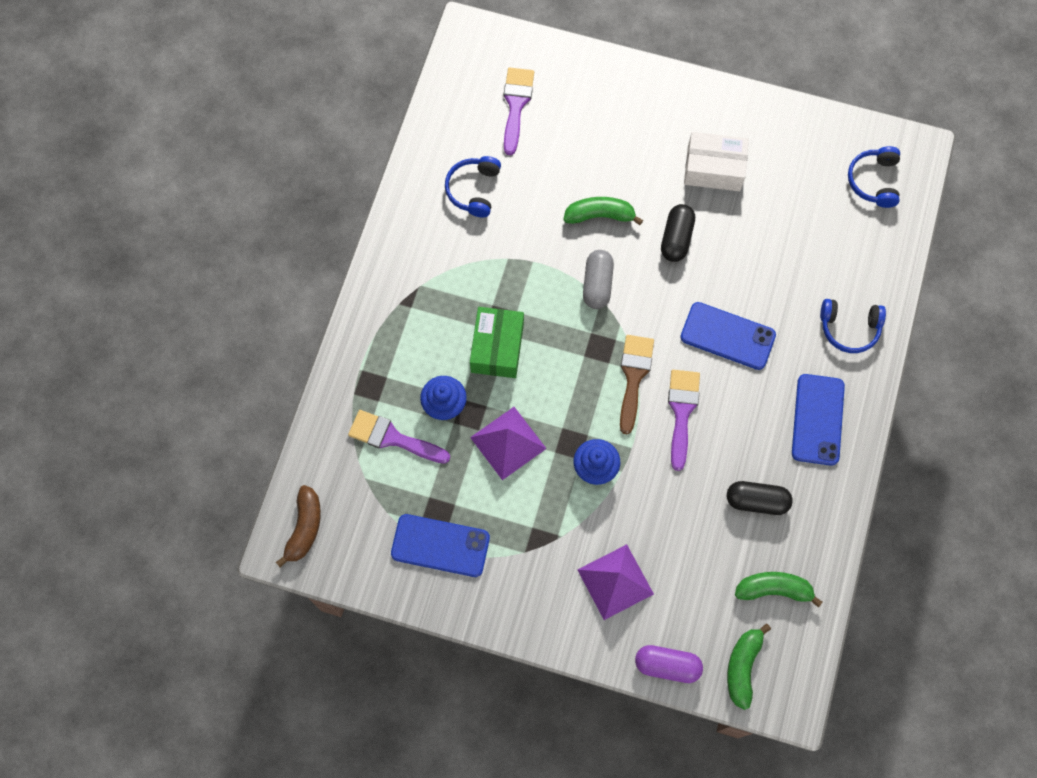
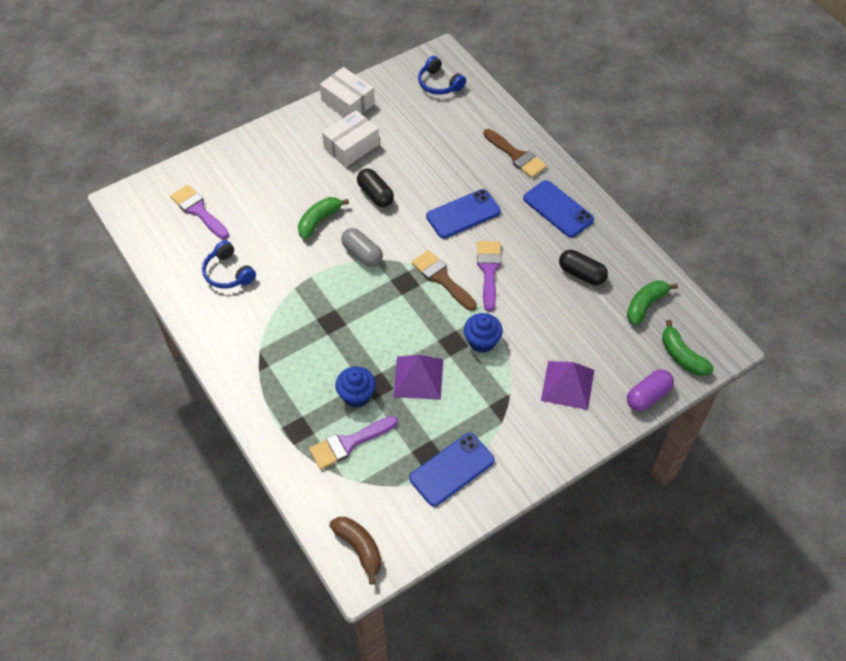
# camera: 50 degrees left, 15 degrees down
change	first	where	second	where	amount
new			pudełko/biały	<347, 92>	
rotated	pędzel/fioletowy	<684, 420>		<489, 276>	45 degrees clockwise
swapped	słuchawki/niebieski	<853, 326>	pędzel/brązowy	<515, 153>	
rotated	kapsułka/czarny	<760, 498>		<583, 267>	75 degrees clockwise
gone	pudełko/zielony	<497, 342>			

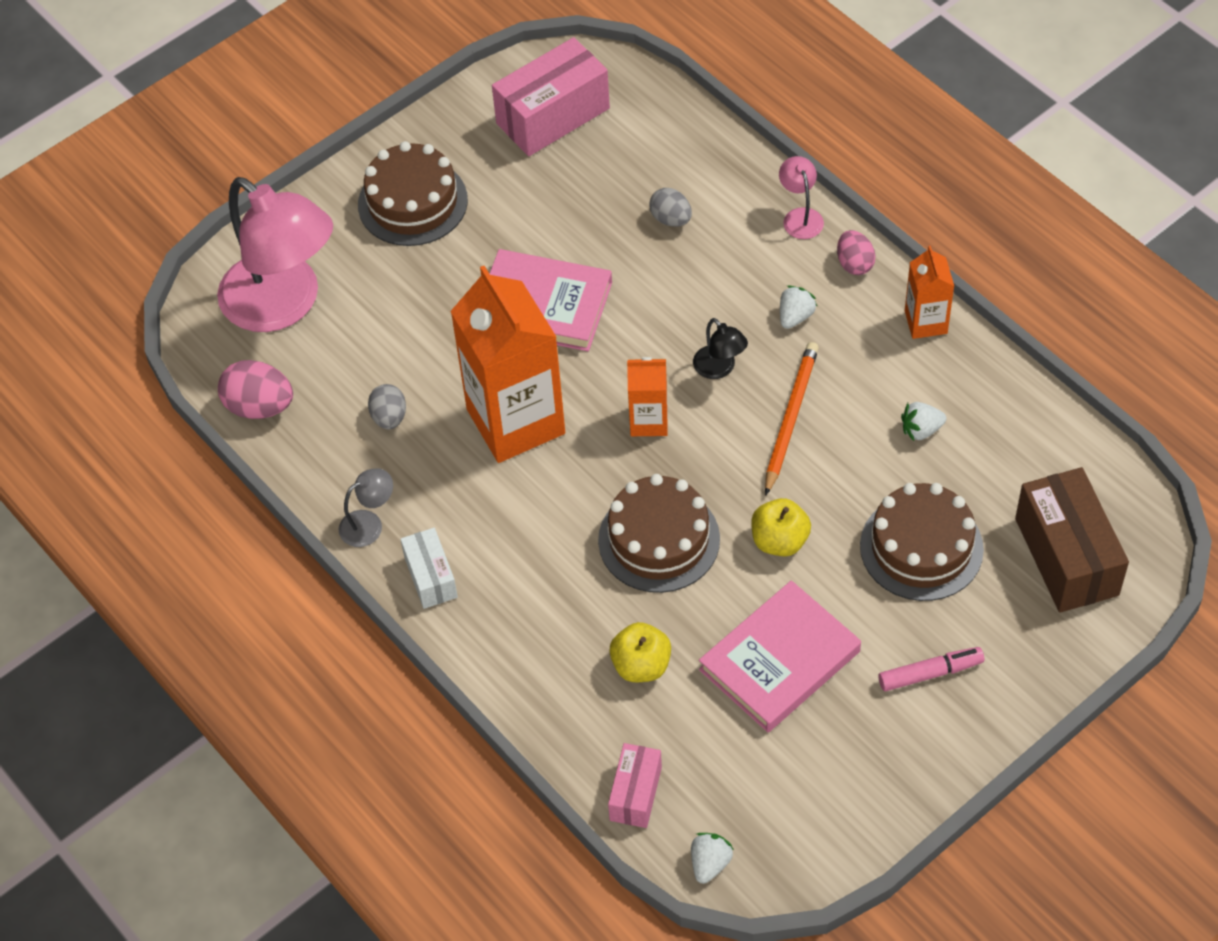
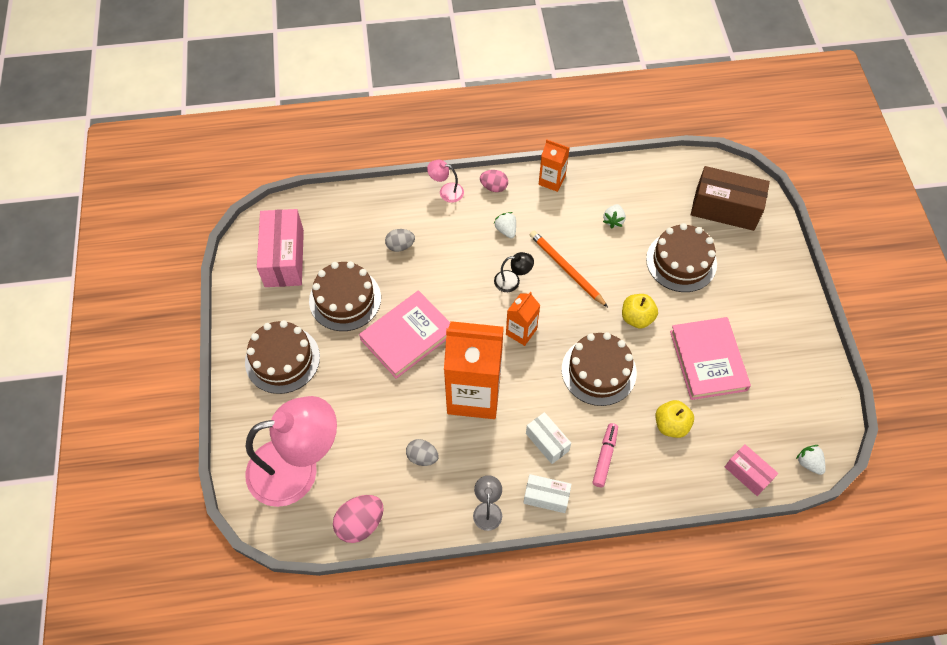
# camera: 60 degrees left, 5 degrees up
change	first	where	second	where	amount
new			tort/brązowy	<345, 296>	
new			pudełko/biały	<548, 438>	
shifted	flamaster/różowy	<931, 669>		<605, 455>	

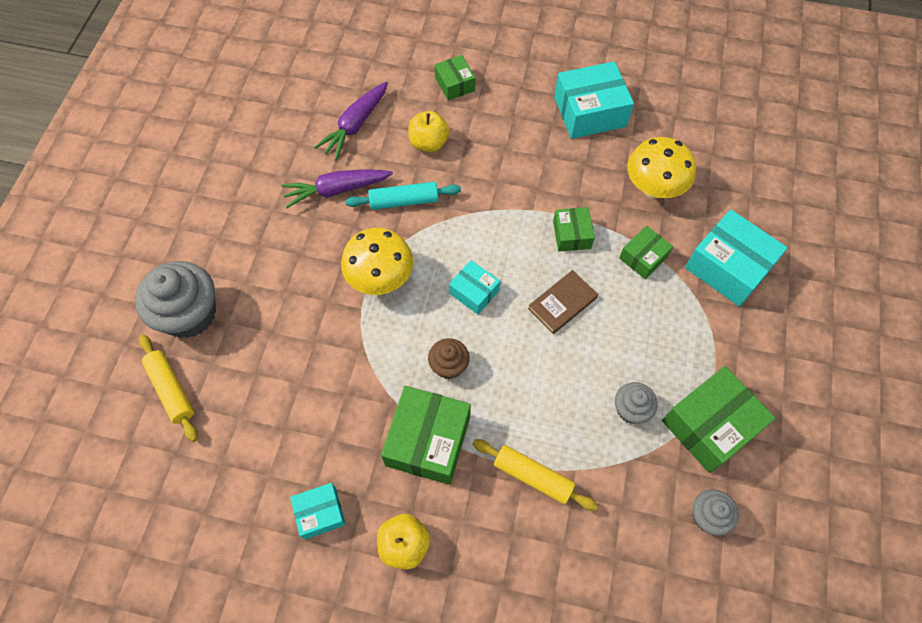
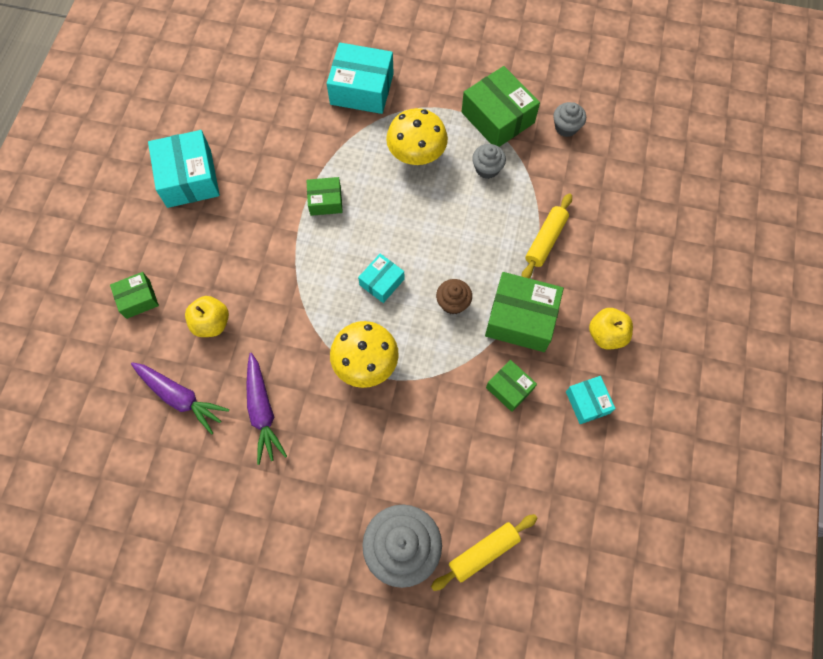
# camera: 90 degrees left, 5 degrees up
change	first	where	second	where	amount
rotated	pudełko/turkusowy	<736, 258>		<360, 78>	60 degrees clockwise
shifted	grzyb/żółty	<661, 167>		<417, 136>	
shifted	pudełko/zielony	<646, 252>		<511, 386>	
gone	wałek do ciasta/turkusowy	<403, 196>			
gone	książka/brązowy	<563, 302>			

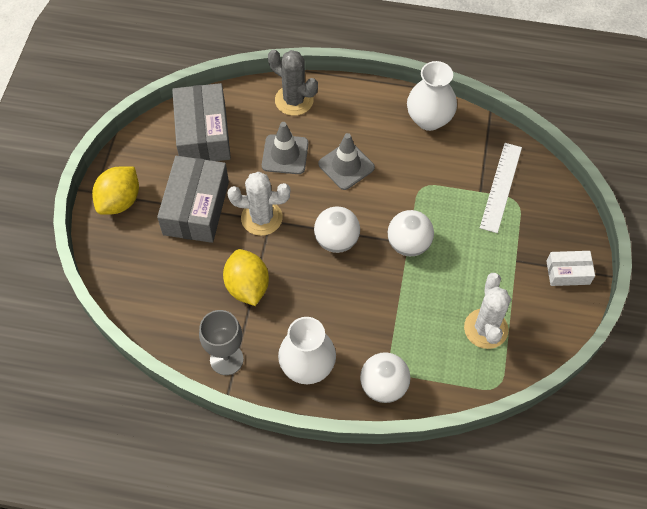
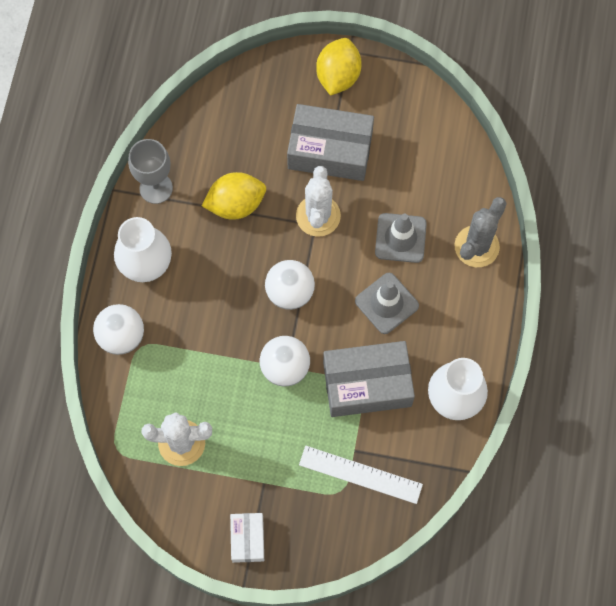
# camera: 90 degrees right, 10 degrees up
change	first	where	second	where	amount
rotated	cytryna/żółty	<115, 190>		<339, 67>	75 degrees clockwise
shifted	pudełko/szary	<201, 122>		<369, 379>	

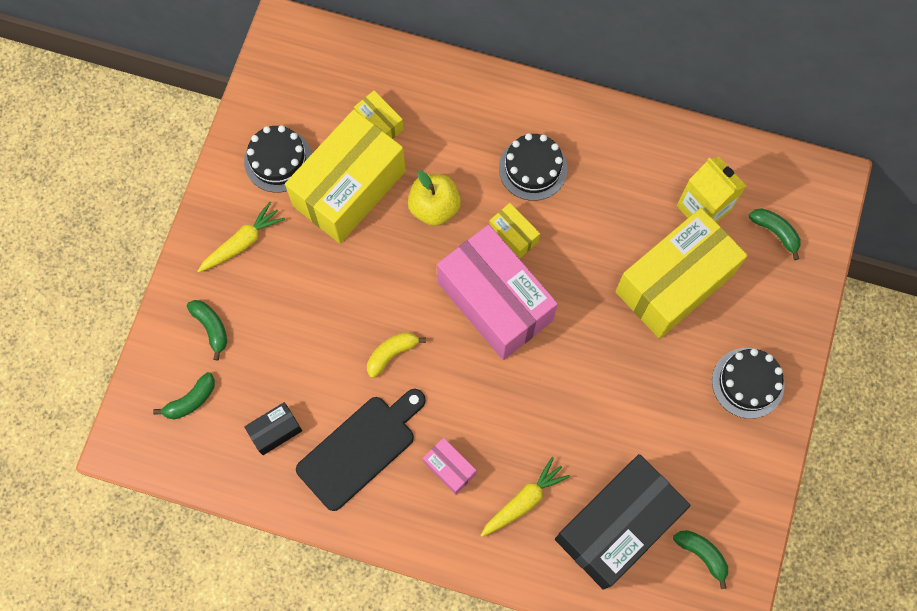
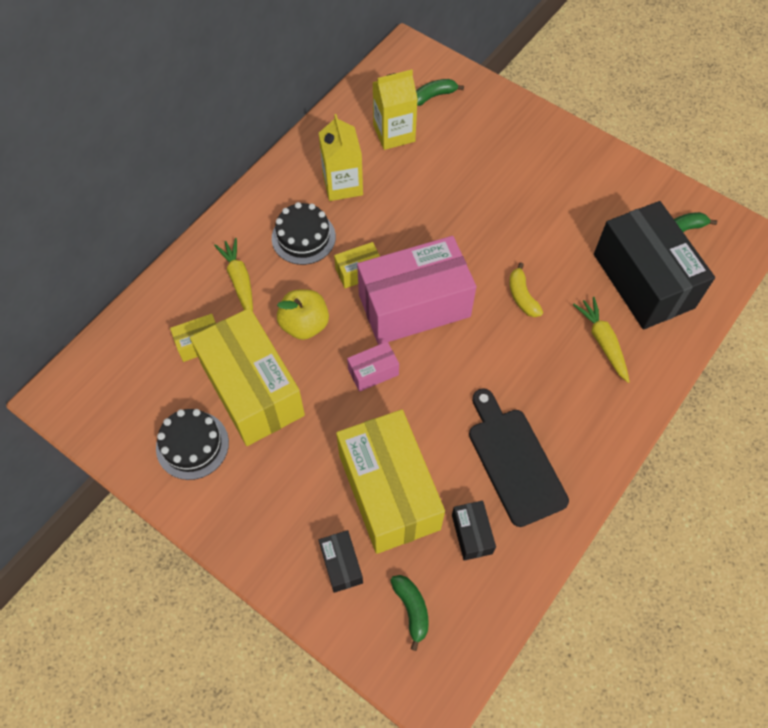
# camera: 70 degrees left, 10 degrees down
change	first	where	second	where	amount
shifted	marchewka/żółty	<241, 237>		<233, 274>	
new			karton mleka/żółty	<341, 157>	
swapped	banan/zielony	<207, 330>	pudełko/czarny	<341, 561>	
shifted	pudełko/żółty	<682, 273>		<390, 481>	
shifted	pudełko/różowy	<450, 466>		<373, 367>	
shifted	banan/żółty	<396, 355>		<526, 289>	
gone	tort/czarny	<748, 383>			

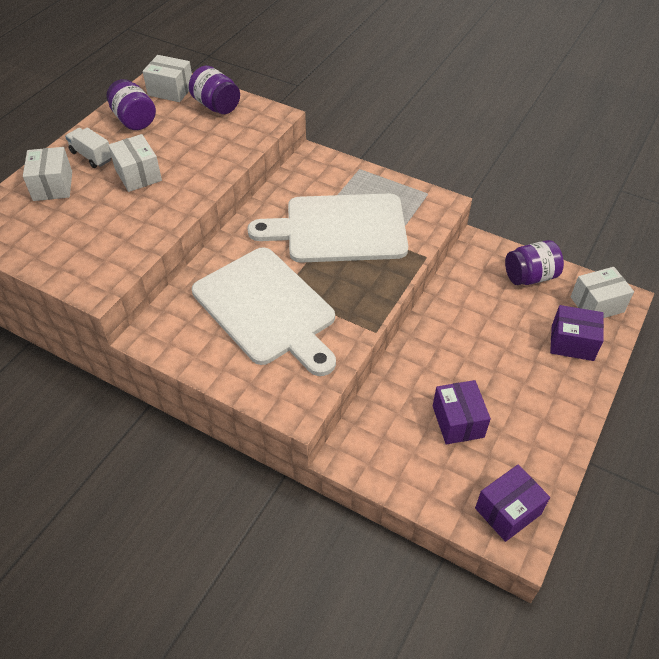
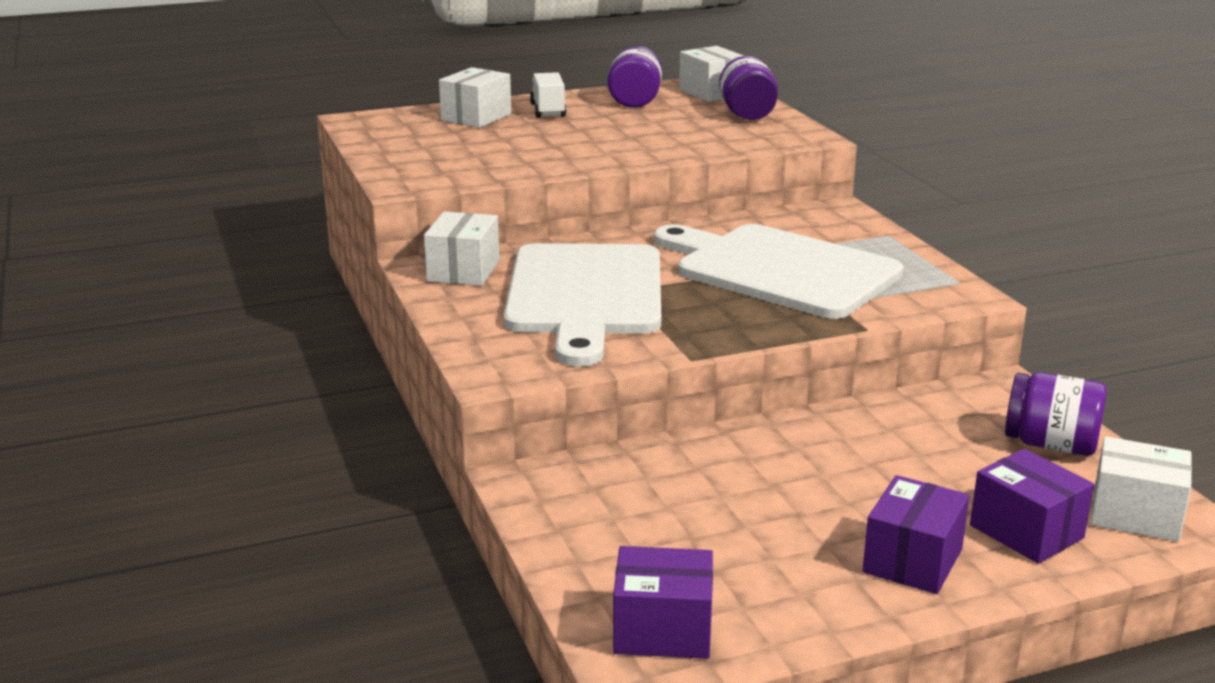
# camera: 40 degrees right, 25 degrees down
change	first	where	second	where	amount
shifted	pudełko/biały	<135, 163>		<462, 248>	
shifted	pudełko/fioletowy	<462, 412>		<916, 534>	

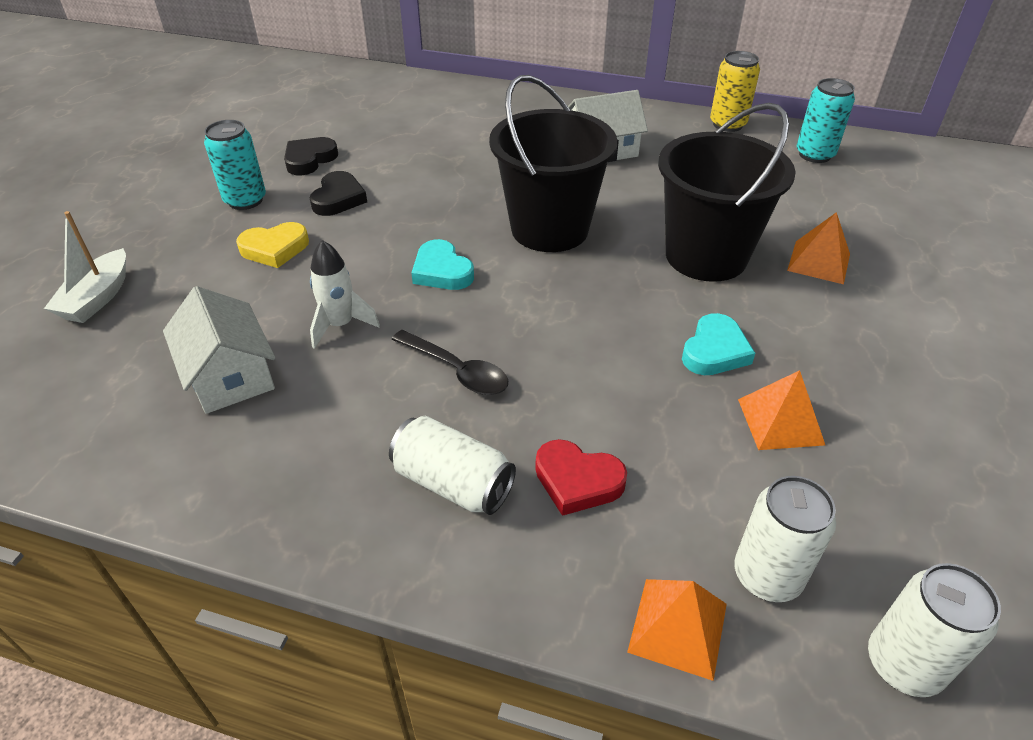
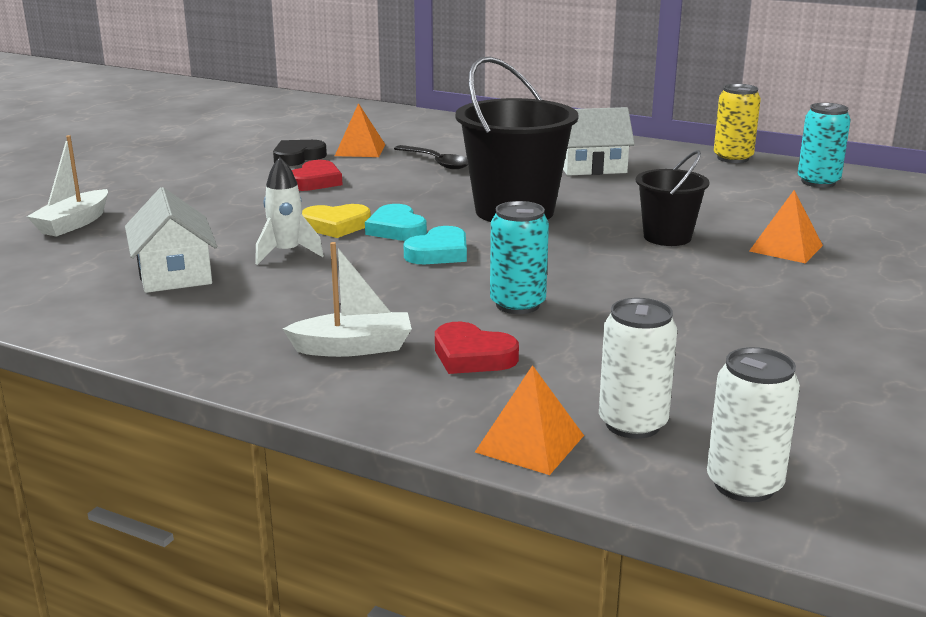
# camera: 10 degrees right, 20 degrees down
change	first	where	second	where	amount
swapped	puszka/biały	<452, 465>	łódka/biały	<347, 299>	
repainted	serce/czarny	<338, 193>	serce/czerwony	<317, 175>	
shifted	serce/żółty	<272, 245>		<336, 221>	
shifted	piramida/pomarańczowy	<781, 410>		<360, 130>	
shifted	łyżka/czarny	<449, 362>		<431, 157>	
shifted	serce/turkusowy	<718, 344>		<435, 245>	
shifted	puszka/turkusowy	<235, 165>		<519, 257>	
scaled	wiadro/czarny	<727, 192>		<673, 198>	x0.56

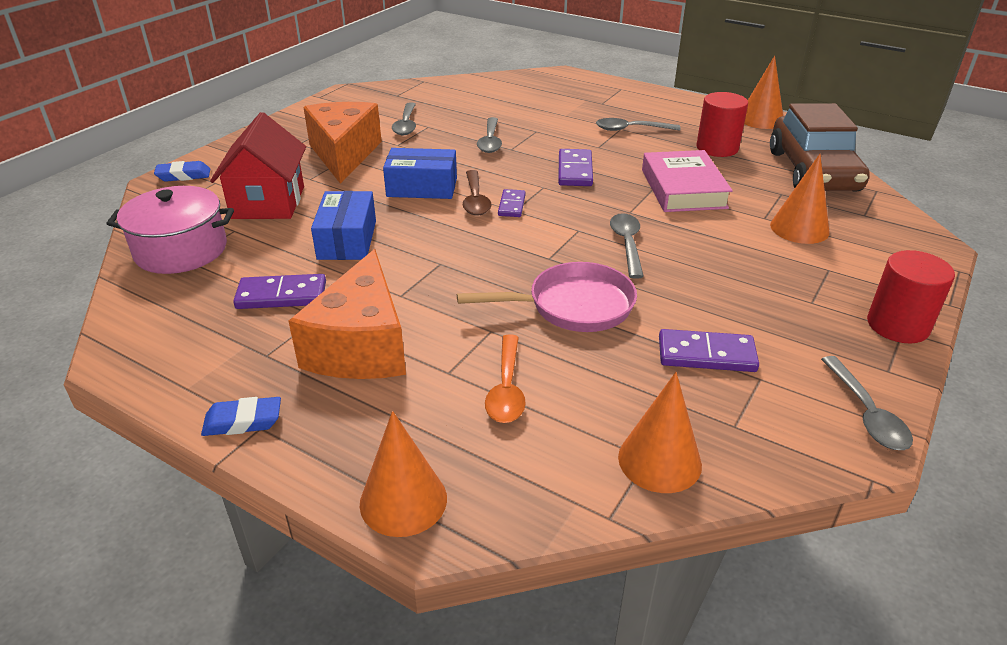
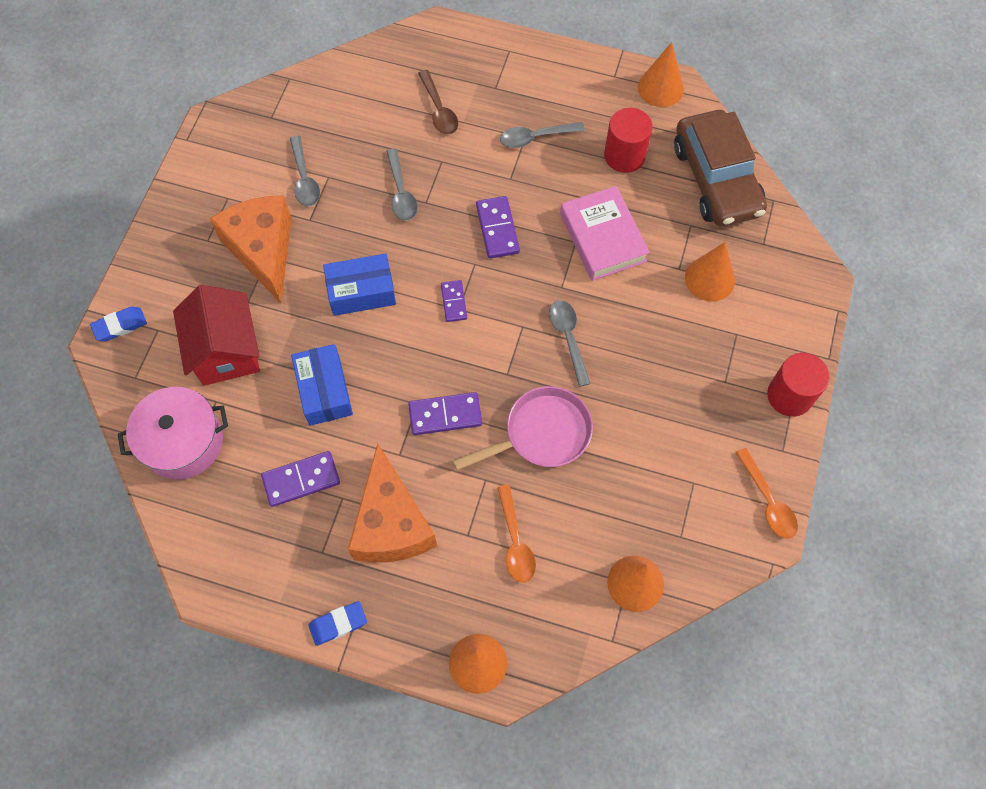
# camera: 15 degrees left, 30 degrees up
change	first	where	second	where	amount
shifted	kostka domina/fioletowy	<709, 350>		<445, 413>	
shifted	łyżka/brązowy	<477, 193>		<438, 102>	
repainted	łyżka/szary	<867, 403>	łyżka/pomarańczowy	<767, 493>	

